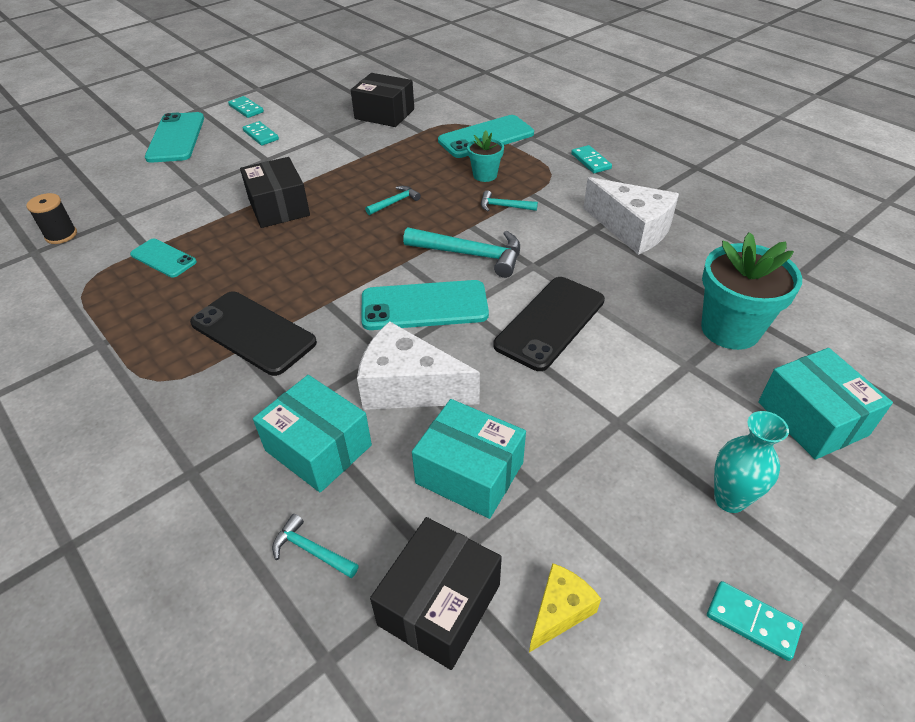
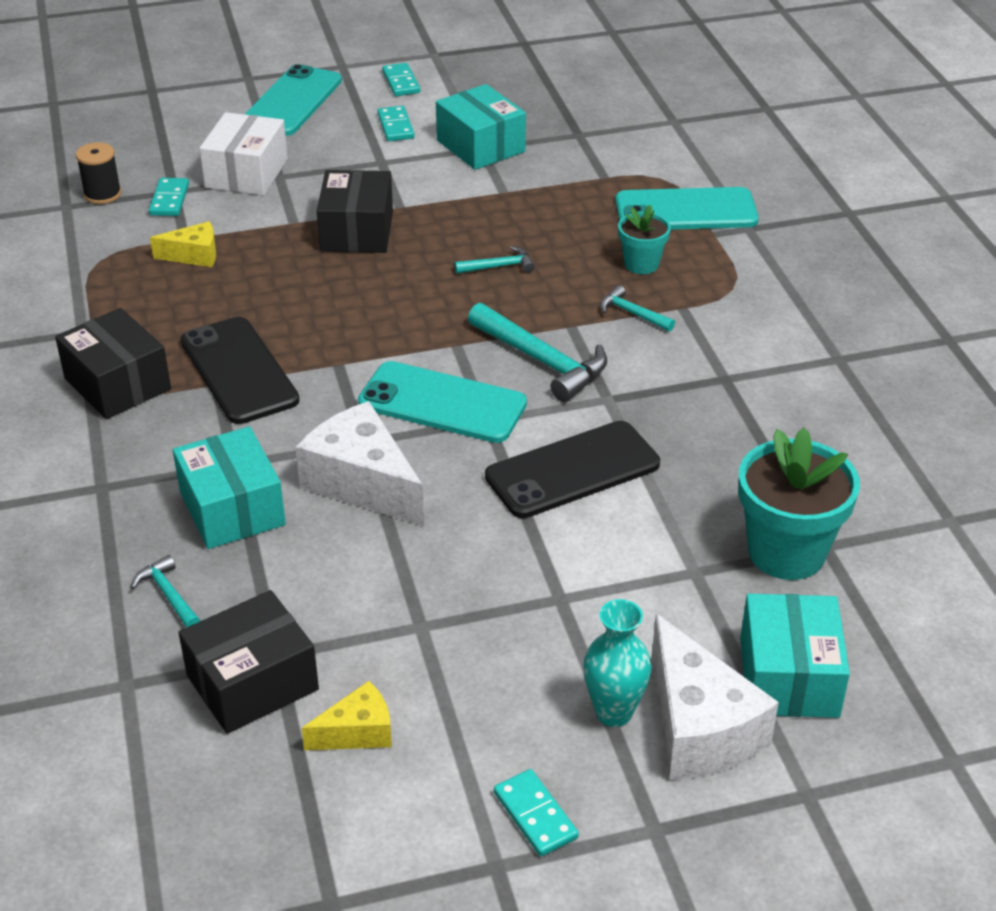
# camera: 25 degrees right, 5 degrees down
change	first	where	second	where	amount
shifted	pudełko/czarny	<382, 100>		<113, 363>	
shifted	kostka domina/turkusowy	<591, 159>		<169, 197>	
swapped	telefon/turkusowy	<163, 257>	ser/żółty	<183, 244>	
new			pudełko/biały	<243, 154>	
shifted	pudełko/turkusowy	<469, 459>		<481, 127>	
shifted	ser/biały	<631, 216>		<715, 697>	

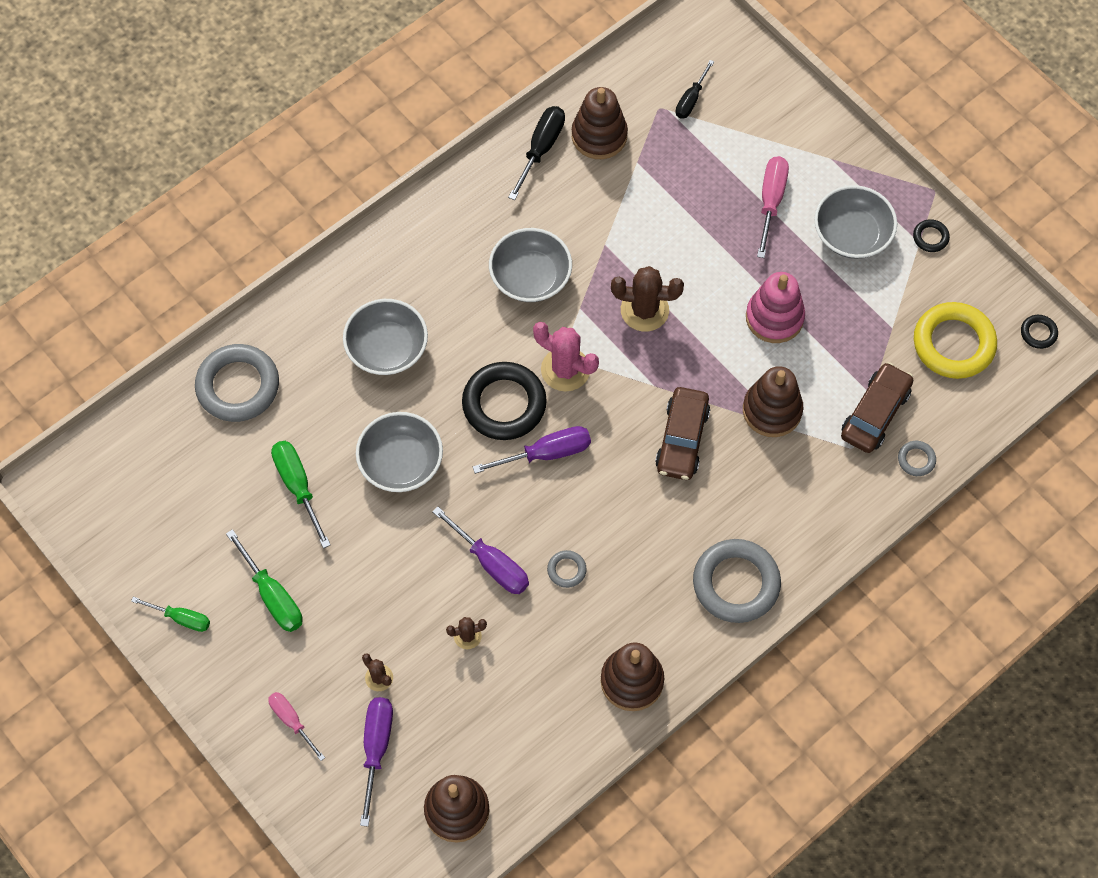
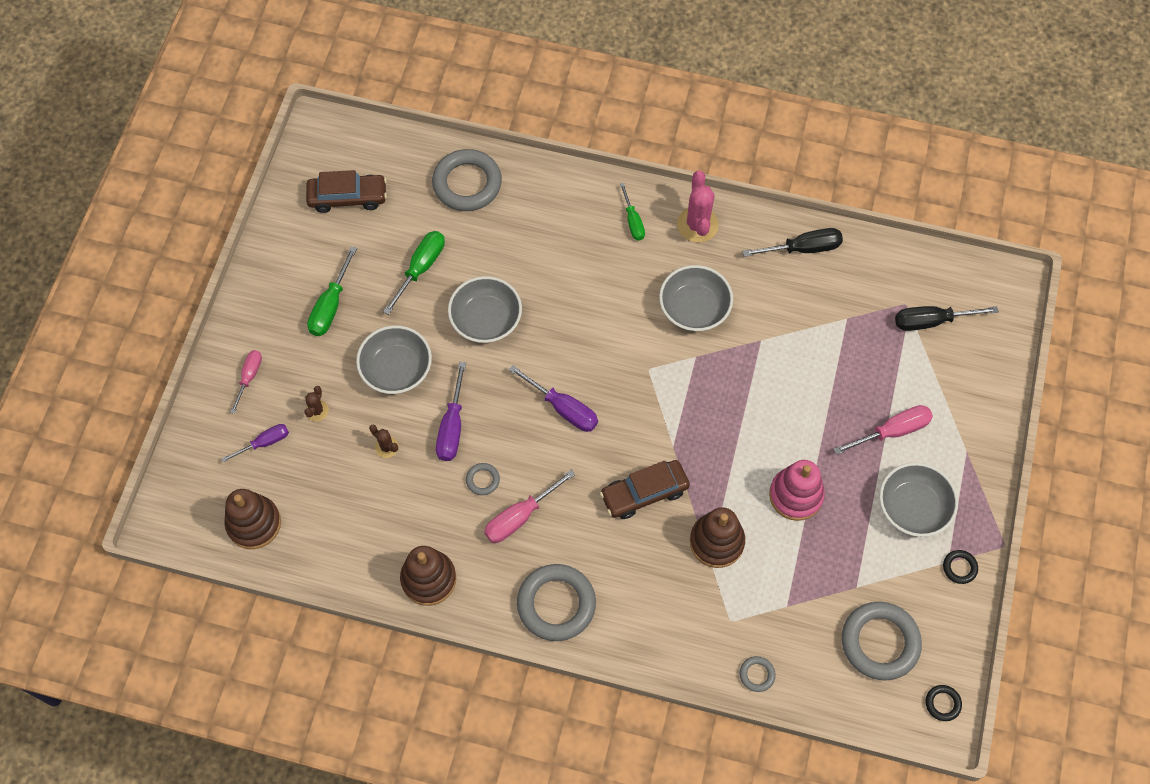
# camera: 55 degrees right, 0 degrees up
change	first	where	second	where	amount
scaled	śrubokręt/fioletowy	<376, 761>		<255, 443>	x0.66
shifted	samochód/brązowy	<877, 407>		<346, 191>	
shifted	miska/szary	<385, 337>		<394, 359>	
new			śrubokręt/różowy	<529, 506>	
shifted	śrubokręt/zielony	<170, 614>		<632, 211>	
shifted	kaktus/różowy	<566, 357>		<698, 207>	
repainted	pierścień/żółty	<955, 340>	pierścień/szary	<882, 641>	
scaled	śrubokręt/czarny	<694, 89>		<947, 318>	x1.51
gone	pierścień/czarny	<504, 401>			
gone	zabawka nakładanka/brązowy	<600, 123>			
gone	kaktus/brązowy	<647, 299>			

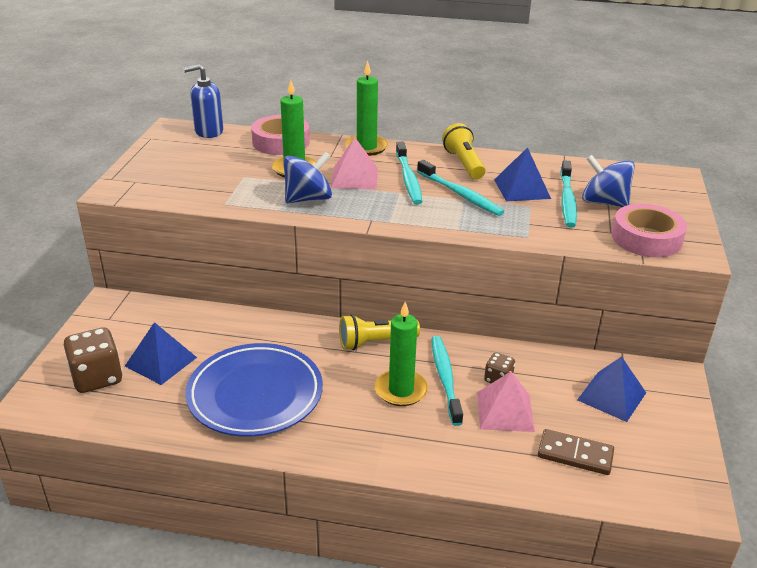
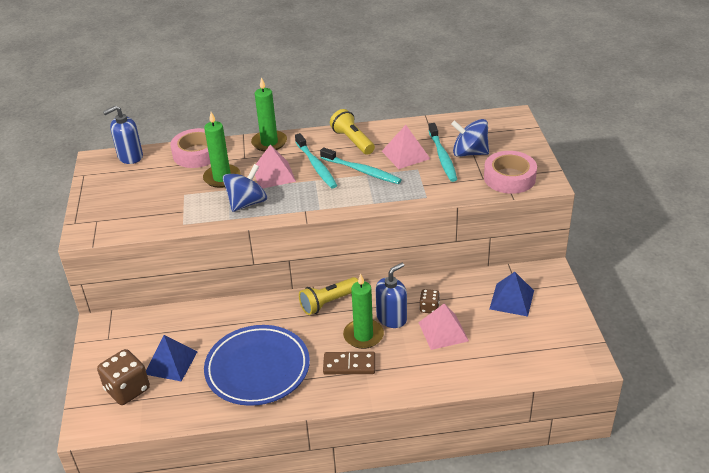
# camera: 15 degrees left, 5 degrees up
change	first	where	second	where	amount
shifted	kostka domina/brązowy	<576, 452>		<349, 363>	
swapped	szczoteczka do zębów/turkusowy	<447, 381>	dozownik mydła/niebieski	<391, 295>	
repainted	piramida/niebieski	<522, 174>	piramida/różowy	<406, 147>	

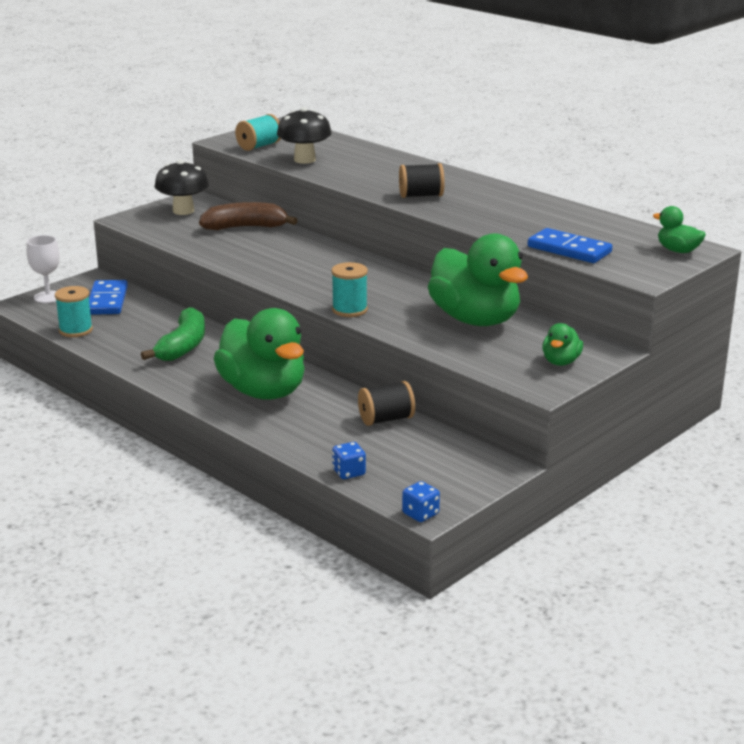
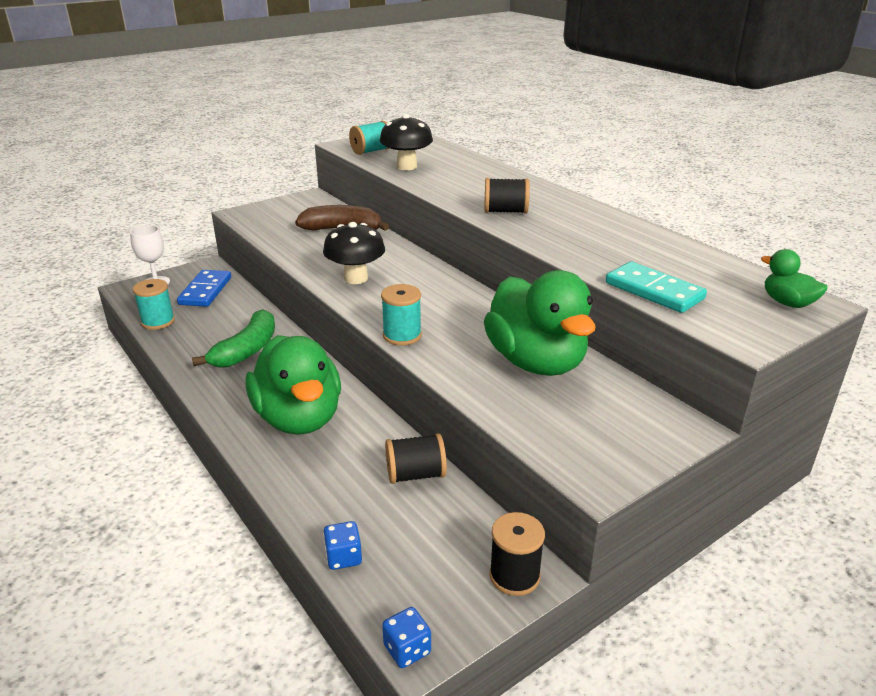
# camera: 10 degrees right, 5 degrees up
change	first	where	second	where	amount
shifted	grzyb/czarny	<181, 187>		<354, 253>	
new			szpulka/czarny	<517, 554>	
repainted	kostka domina/niebieski	<570, 245>	kostka domina/turkusowy	<656, 287>	
gone	kaczka/zielony	<562, 344>			

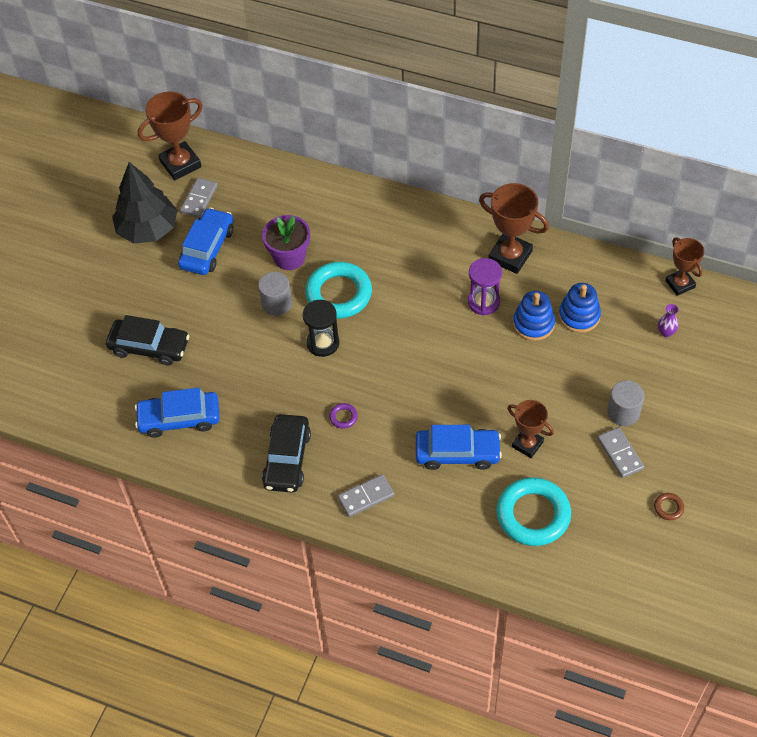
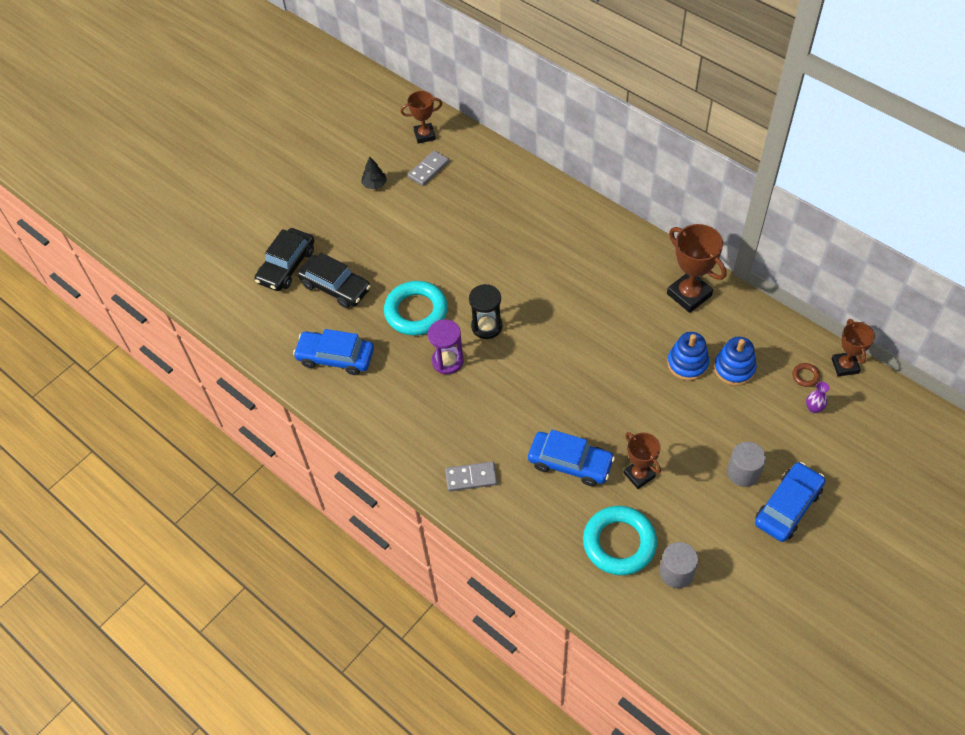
# camera: 20 degrees right, 0 degrees up
change	first	where	second	where	amount
shifted	samochód/czarny	<286, 453>		<284, 259>	
scaled	drzewko/czarny	<144, 202>		<374, 173>	x0.43
shifted	pierścień/turkusowy	<338, 290>		<416, 308>	
scaled	puchar/brązowy	<170, 135>		<421, 117>	x0.64
shifted	klepsydra/fioletowy	<485, 286>		<446, 346>	
shifted	walec/szary	<275, 294>		<678, 565>	
shifted	samochód/niebieski	<206, 241>		<790, 502>	
shifted	pierścień/brązowy	<669, 506>		<806, 375>	
gone	doniczka/fioletowy	<286, 242>			
gone	pierścień/fioletowy	<343, 416>			
gone	kostka domina/szary	<620, 452>			

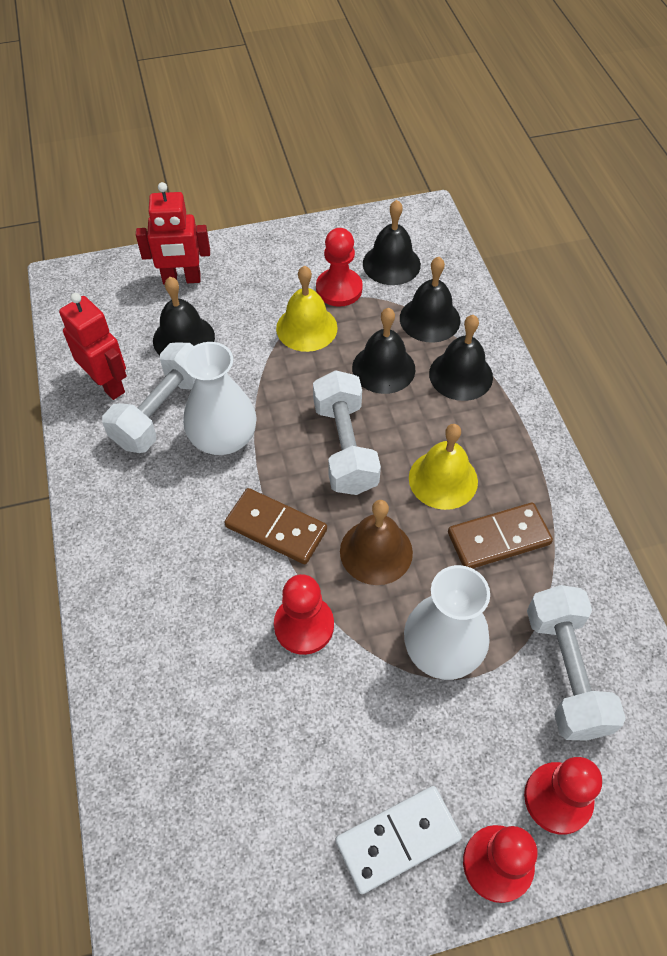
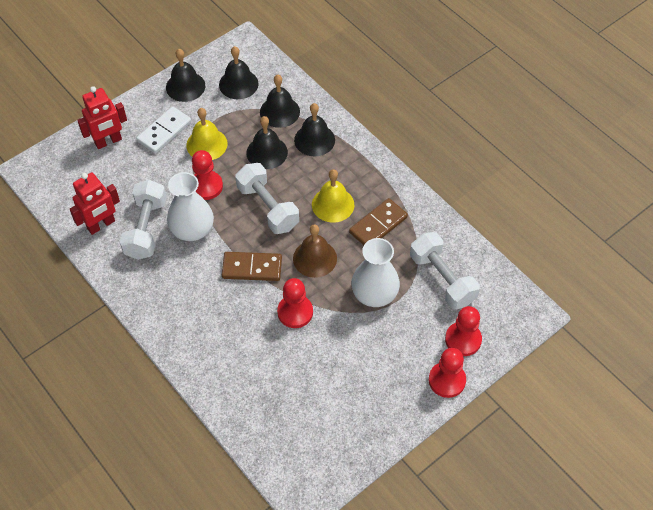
# camera: 25 degrees left, 0 degrees up
change	first	where	second	where	amount
rotated	robot/czerwony	<93, 346>		<95, 203>	120 degrees clockwise
shifted	kostka domina/biały	<399, 840>		<163, 130>	
shifted	dzwonek/czarny	<184, 316>		<185, 75>	
shifted	pionek/czerwony	<339, 267>		<207, 175>	

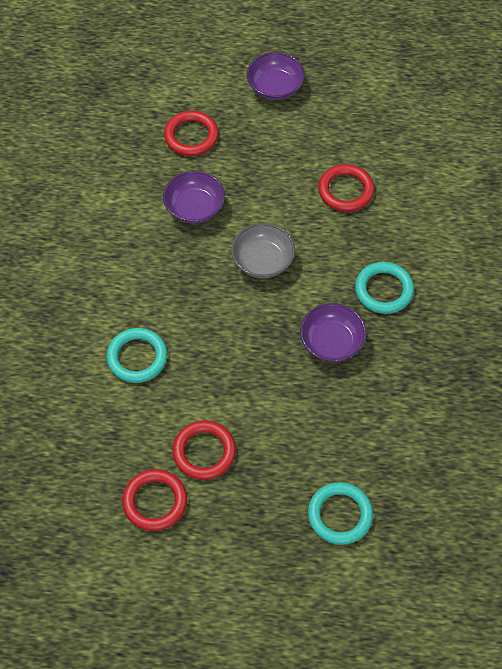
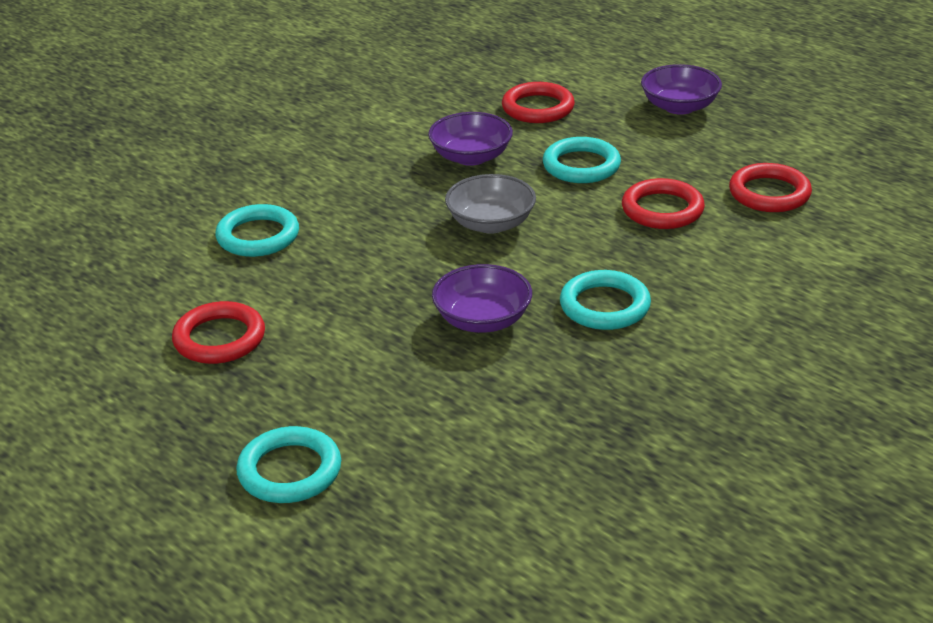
# camera: 40 degrees right, 25 degrees down
change	first	where	second	where	amount
new			pierścień/turkusowy	<582, 160>	
shifted	pierścień/czerwony	<154, 500>		<770, 187>	

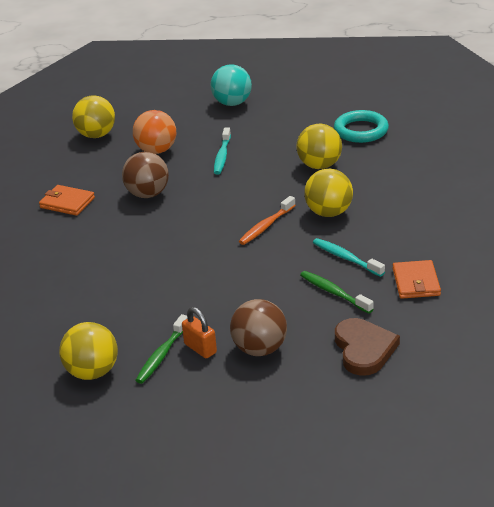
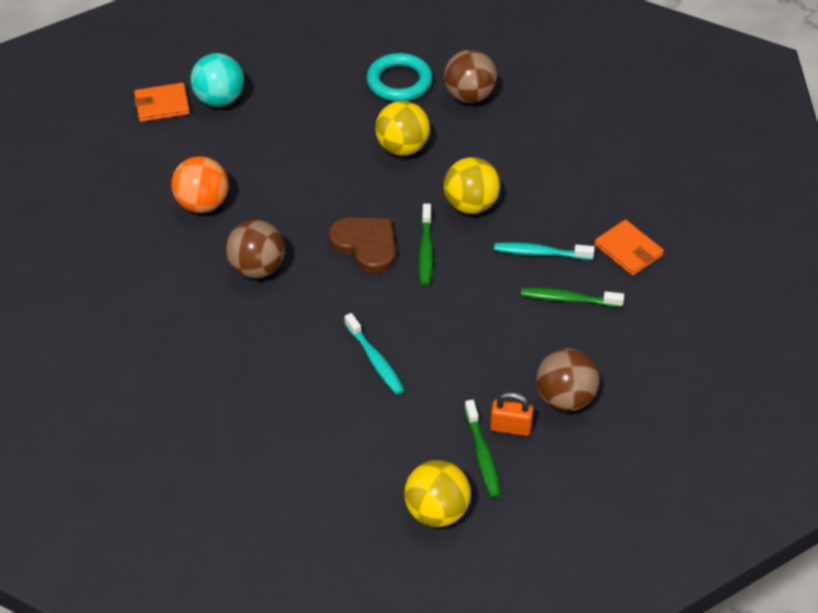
# camera: 40 degrees left, 15 degrees up
change	first	where	second	where	amount
shifted	portfel/pomarańczowy	<67, 200>		<162, 102>	
shifted	serce/brązowy	<367, 347>		<362, 245>	
shifted	szczoteczka do zębów/turkusowy	<222, 151>		<374, 354>	
repainted	szczoteczka do zębów/pomarańczowy	<267, 220>	szczoteczka do zębów/zielony	<426, 245>	
new			piłka/brązowy	<470, 76>	
gone	piłka/żółty	<93, 116>			

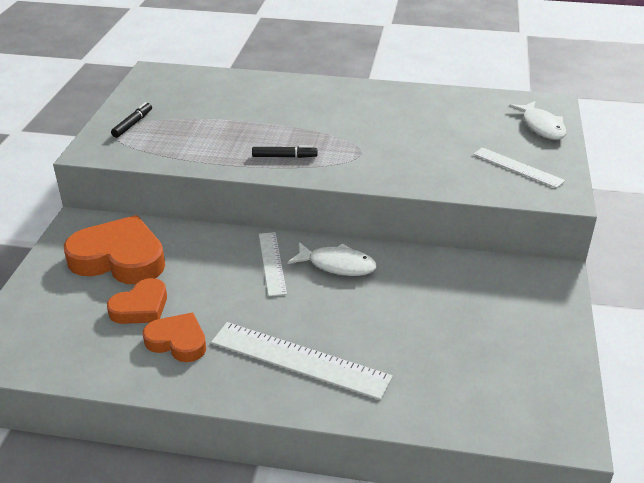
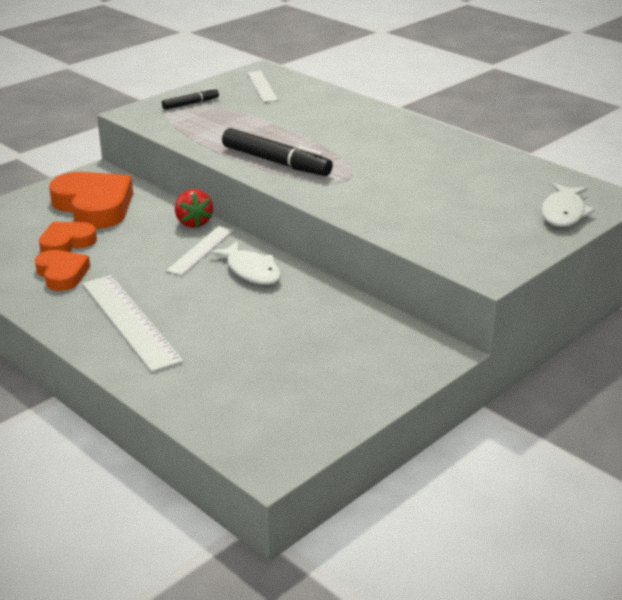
# camera: 35 degrees right, 5 degrees down
change	first	where	second	where	amount
rotated	serce/pomarańczowy	<137, 301>		<68, 237>	150 degrees clockwise
new			truskawka/czerwony	<194, 208>	
scaled	flamaster/czarny	<285, 152>		<277, 152>	x1.88
shifted	linijka/biały	<519, 167>		<262, 86>	

